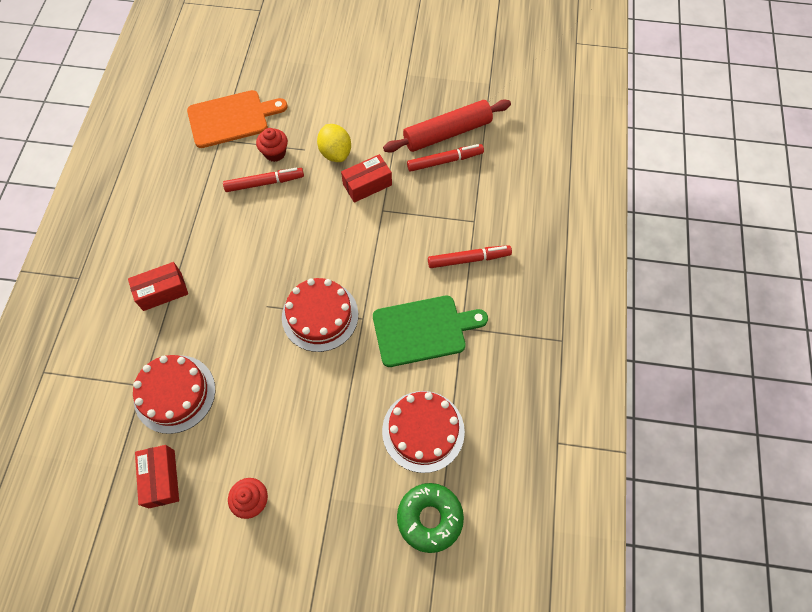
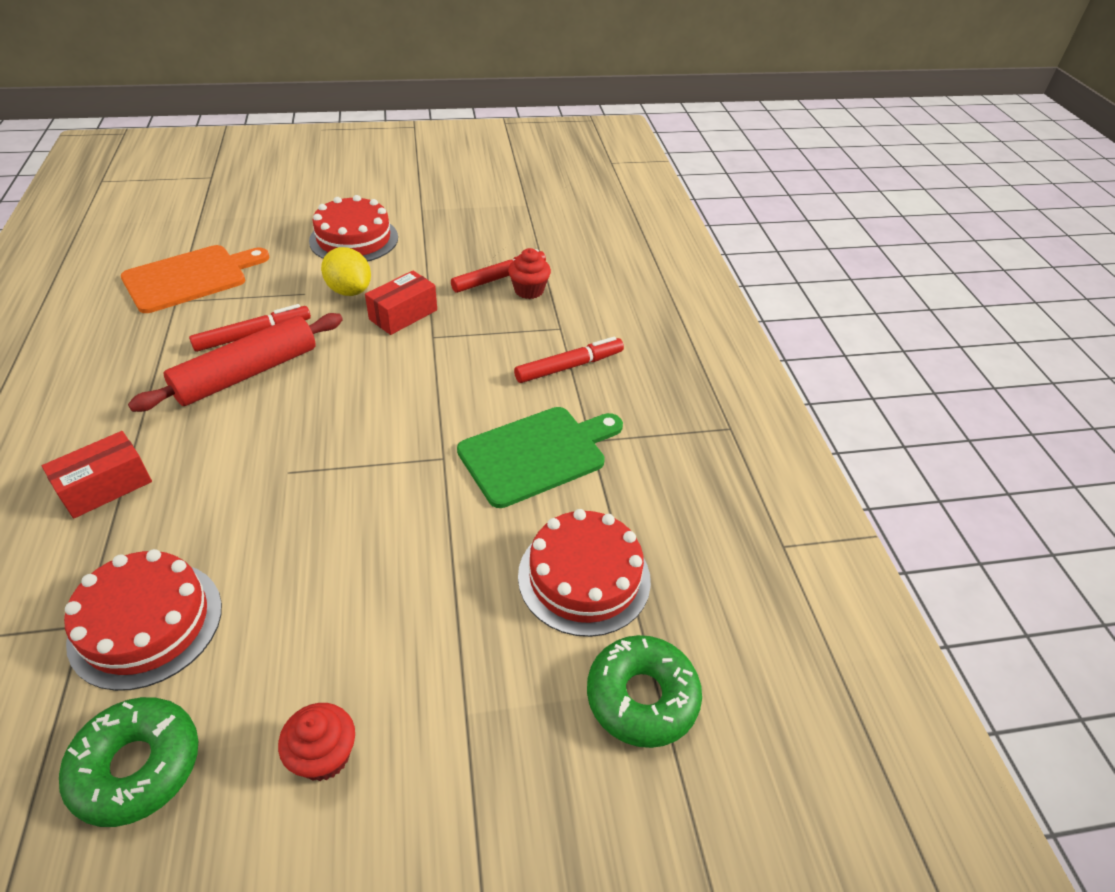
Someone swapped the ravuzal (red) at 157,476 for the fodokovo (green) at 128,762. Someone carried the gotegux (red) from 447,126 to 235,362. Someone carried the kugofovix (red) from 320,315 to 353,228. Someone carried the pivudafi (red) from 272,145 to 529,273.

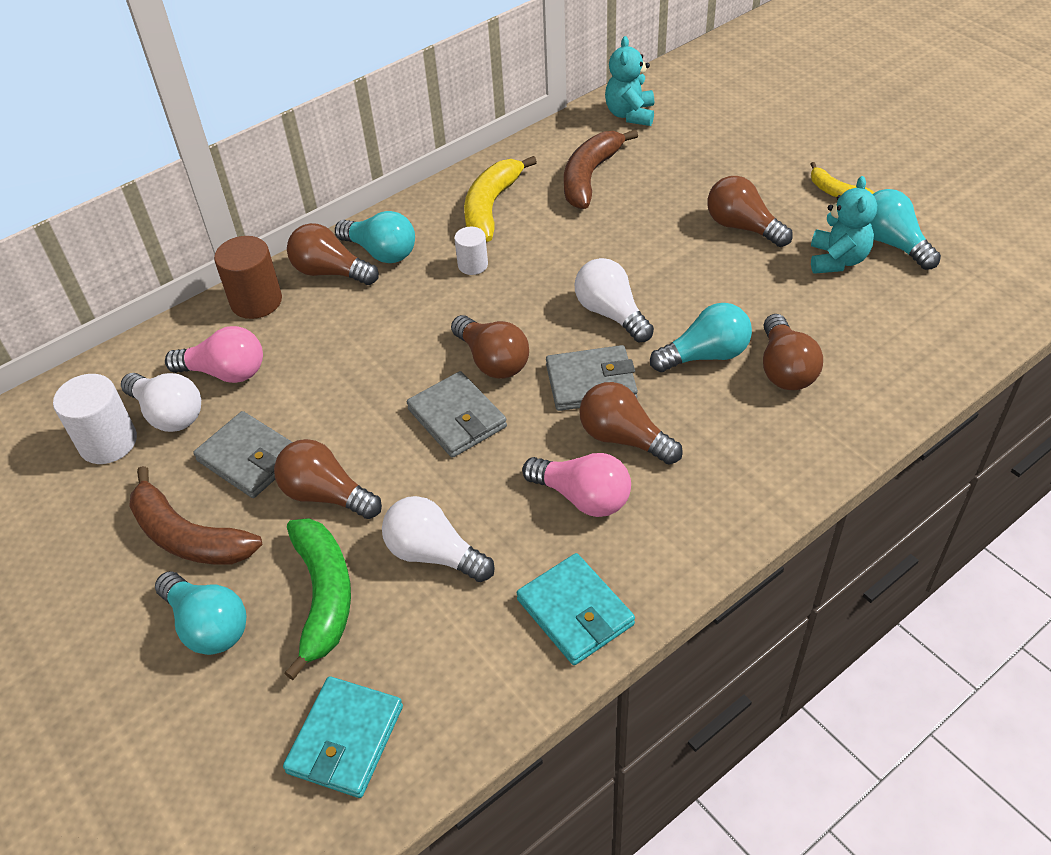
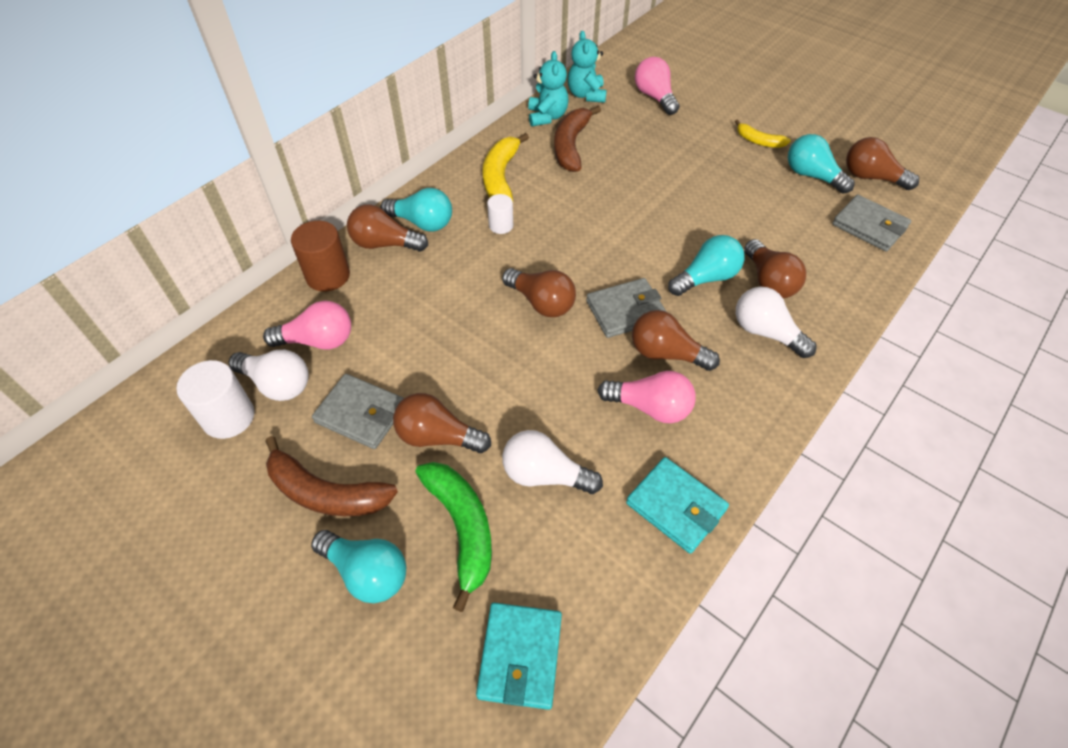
Someone carried the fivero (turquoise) from 844,225 to 548,89. Someone put down the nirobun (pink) at 657,86. Someone carried the nirobun (white) from 614,300 to 776,322. Someone carried the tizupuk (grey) from 457,414 to 871,223. Someone carried the nirobun (brown) from 750,211 to 882,163.

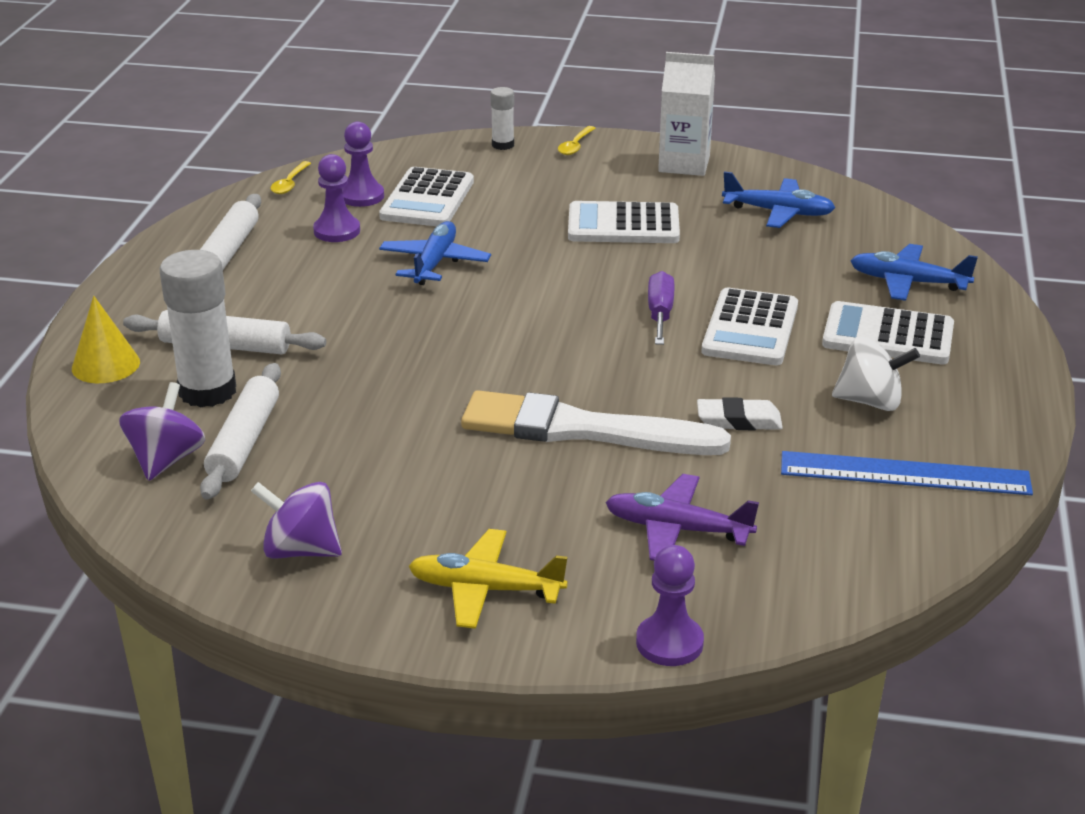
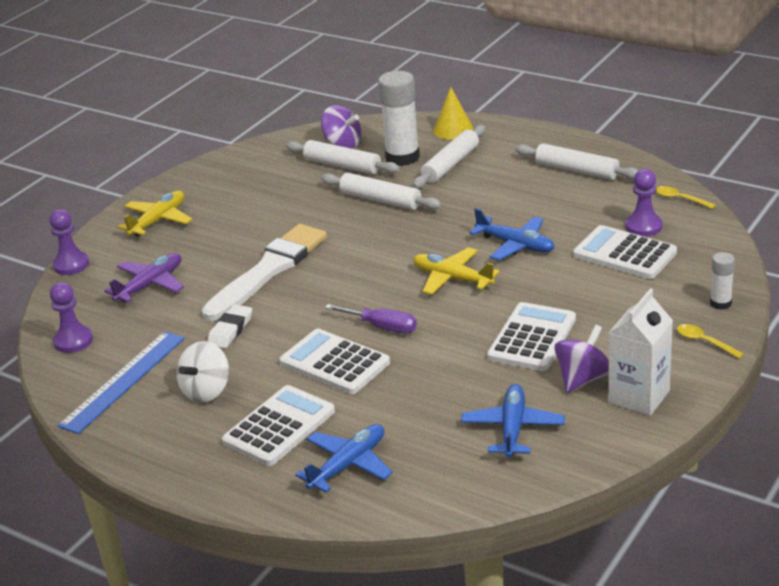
Someone carried the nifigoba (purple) from 336,198 to 71,317. Someone put down the gotegux (white) at 381,191. Someone put down the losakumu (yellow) at 456,271. Someone rotated the losakumu (blue) at 779,199 by 150 degrees clockwise. Someone carried the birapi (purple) from 296,520 to 581,359.

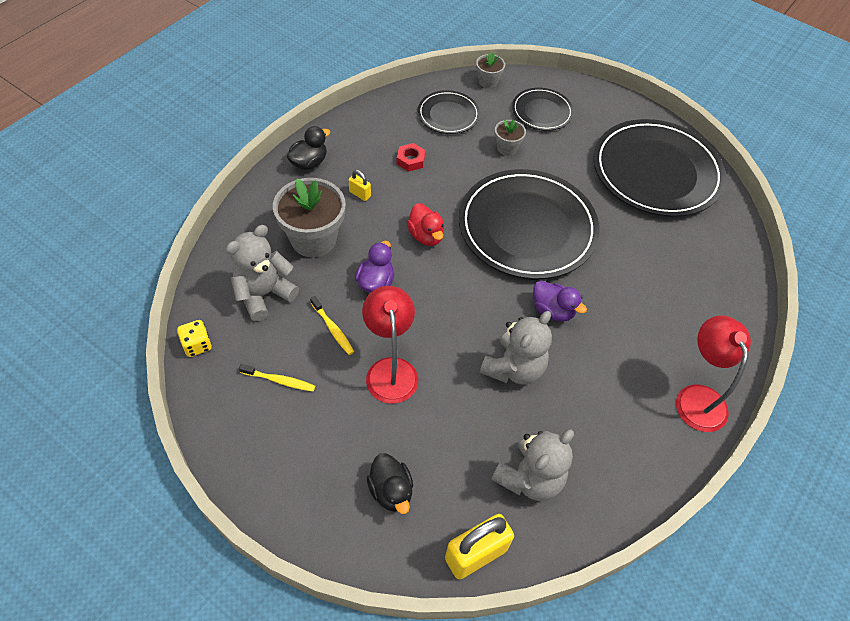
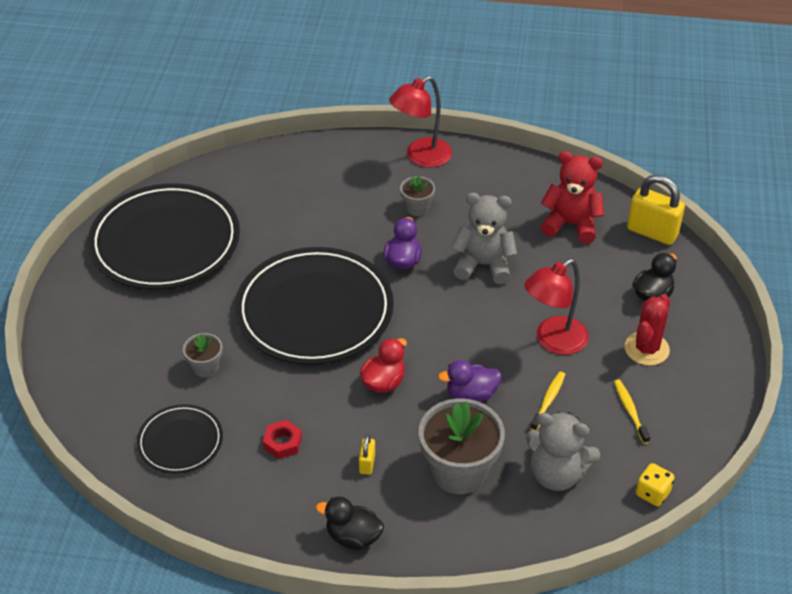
Someone carried the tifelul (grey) from 490,70 to 417,195. Someone repainted the fivero (grey) at 532,465, which became the fivero (red) at 572,197. Someone put down the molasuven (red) at 647,330. Someone took away the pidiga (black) at 543,109.

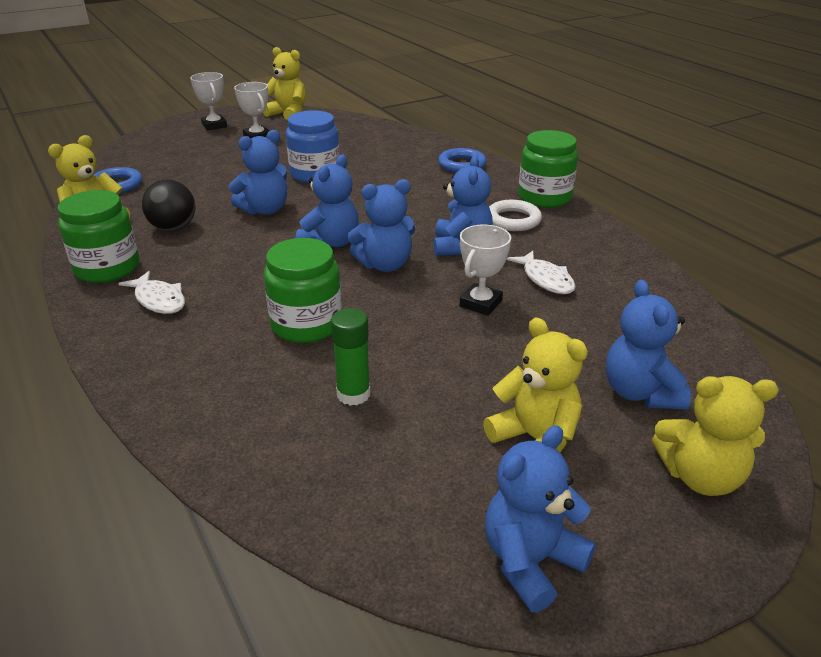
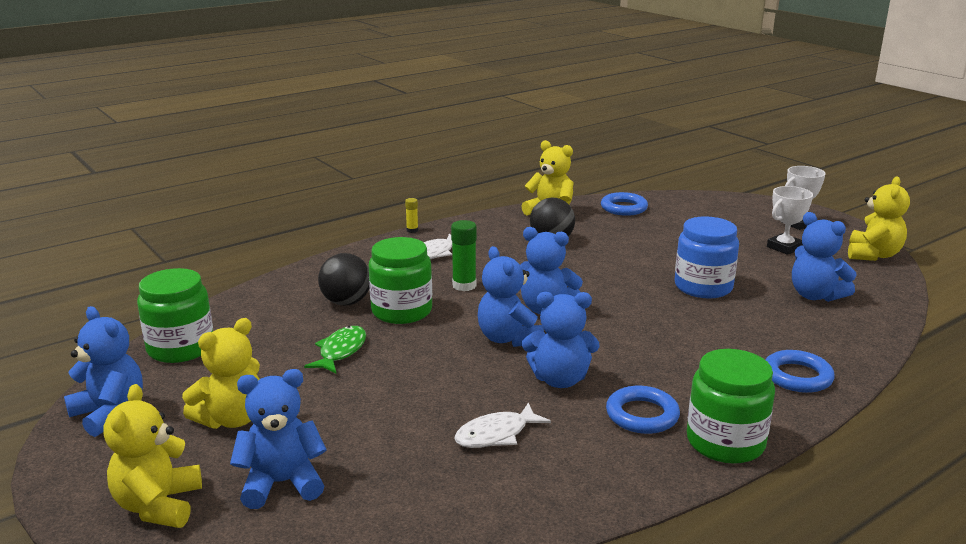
Someone carried the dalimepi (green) from 98,236 to 175,315. Someone put down the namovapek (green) at 335,349. Someone put down the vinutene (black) at 343,279. Someone put down the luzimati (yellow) at 411,215. Someone carried the luzimati (green) from 350,357 to 464,255. Someone repainted the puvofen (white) at 515,215, which became the puvofen (blue) at 643,410. Someone carried the fivero (blue) from 258,172 to 824,257. Someone took away the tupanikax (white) at 485,270.

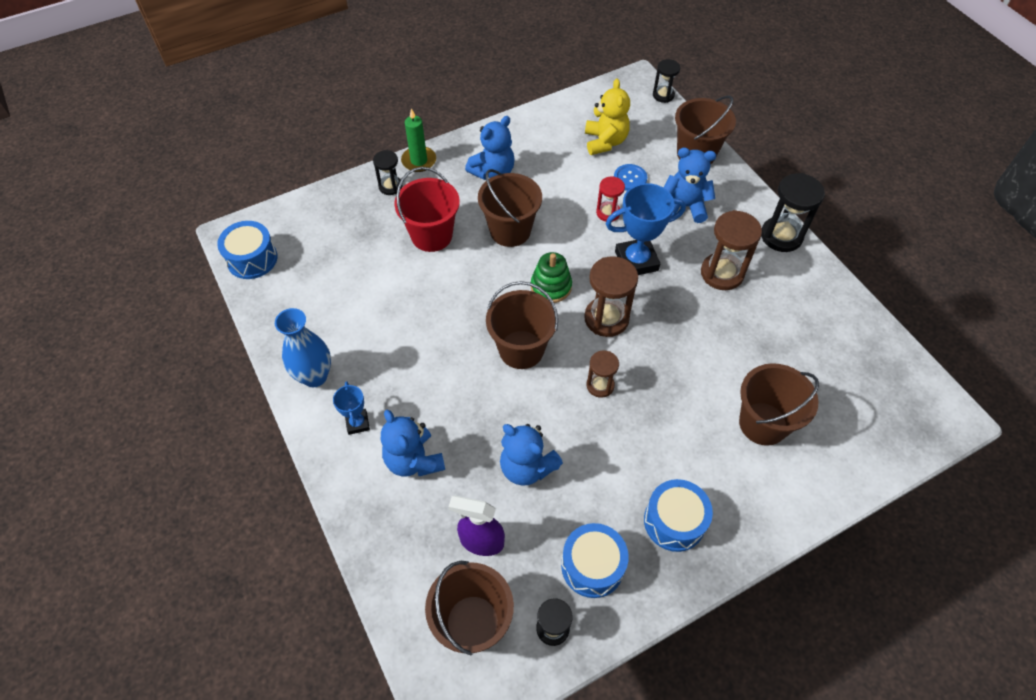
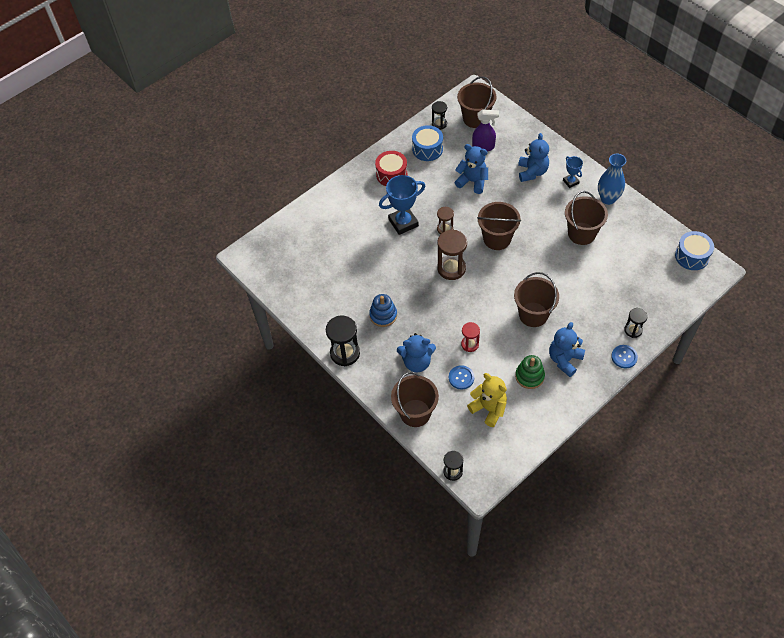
Someone swapped the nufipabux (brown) at 731,250 for the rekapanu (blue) at 383,310. Someone repainted the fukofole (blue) at 678,515, which became the fukofole (red) at 391,168. Someone carried the tupanikax (blue) from 646,229 to 402,205. Someone rotated the fivero (yellow) at 607,117 by 150 degrees clockwise. Someone carried the rekapanu (green) from 551,277 to 530,372. Someone rotated the fivero (blue) at 413,443 by 45 degrees clockwise. Someone carried the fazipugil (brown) from 779,404 to 586,218. Someone swapped the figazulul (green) at 418,140 for the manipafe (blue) at 624,356. Someone took away the fazipugil (red) at 427,209.

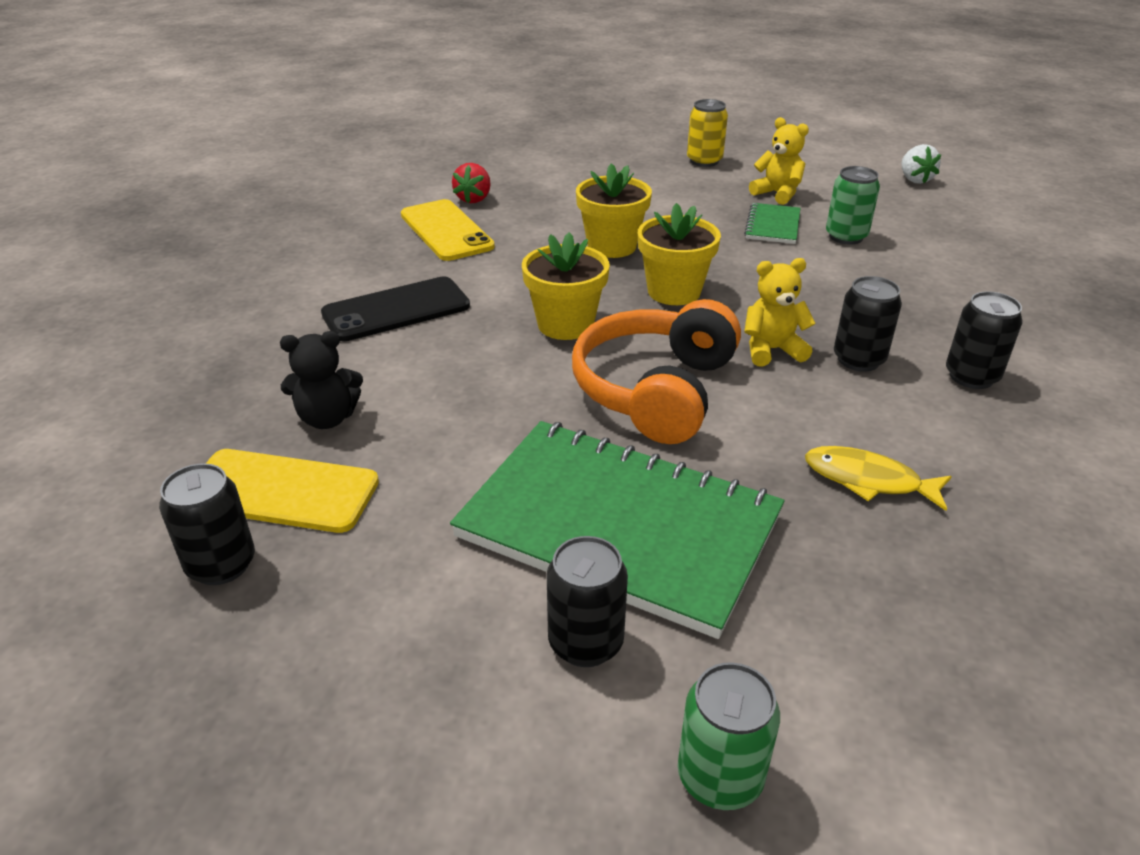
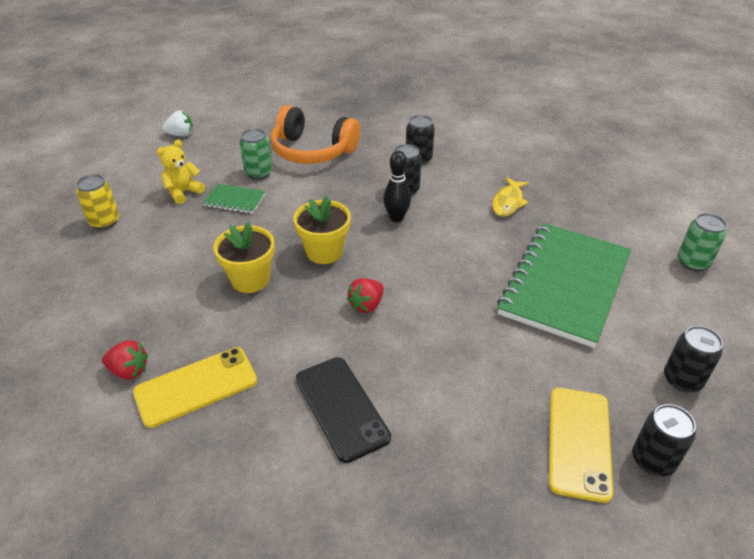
Someone carried the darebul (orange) from 656,371 to 315,134. Someone swapped the tifelul (yellow) at 566,286 for the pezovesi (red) at 365,295. Someone swapped the fivero (yellow) at 780,312 for the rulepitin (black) at 397,186. Someone carried the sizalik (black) from 587,601 to 693,359. Someone took away the fivero (black) at 321,380.

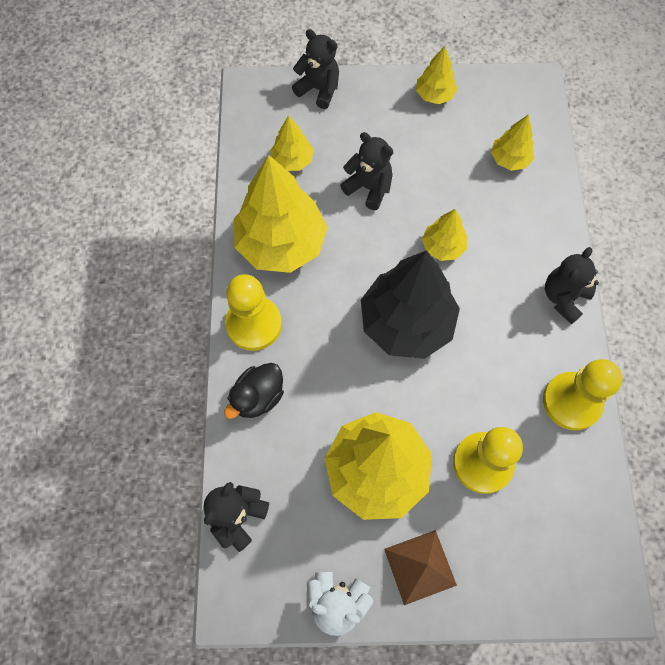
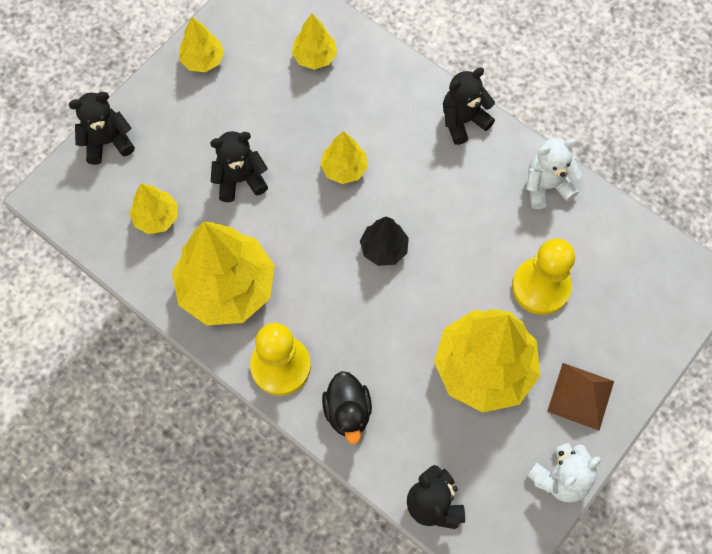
Someone scaled the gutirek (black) at 410,304 by 0.49. Someone rotated the fivero (black) at 572,285 by 75 degrees clockwise. Someone swapped the nifigoba (yellow) at 583,395 for the fivero (white) at 554,173.

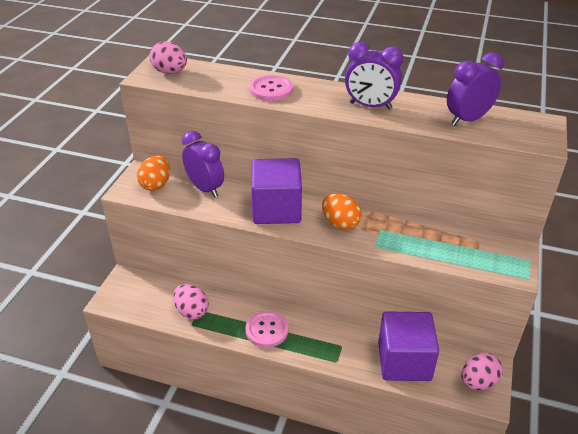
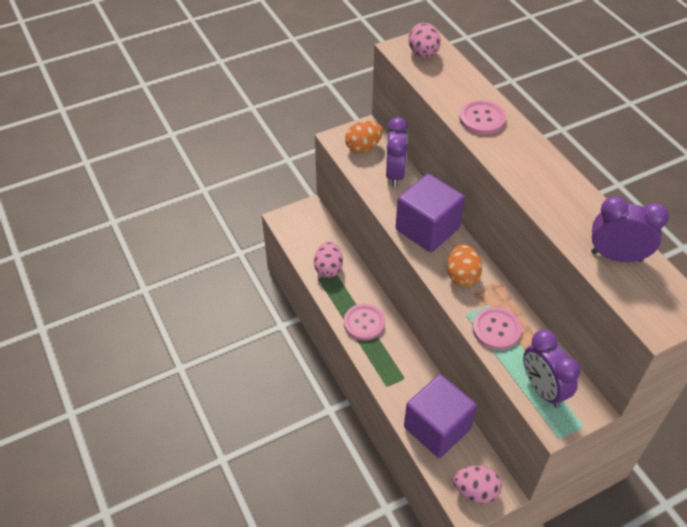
Someone put down the manipafe (pink) at 497,328. Someone carried the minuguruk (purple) from 374,76 to 551,368.

